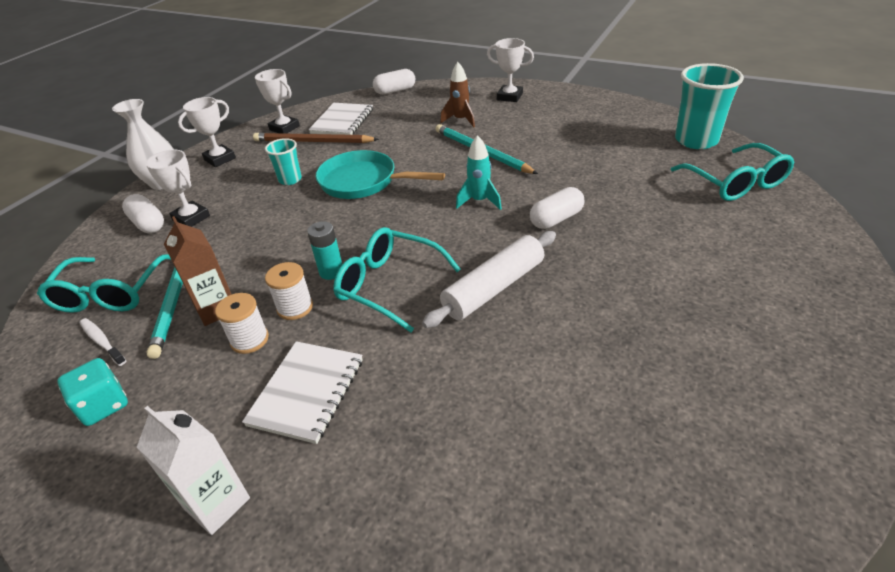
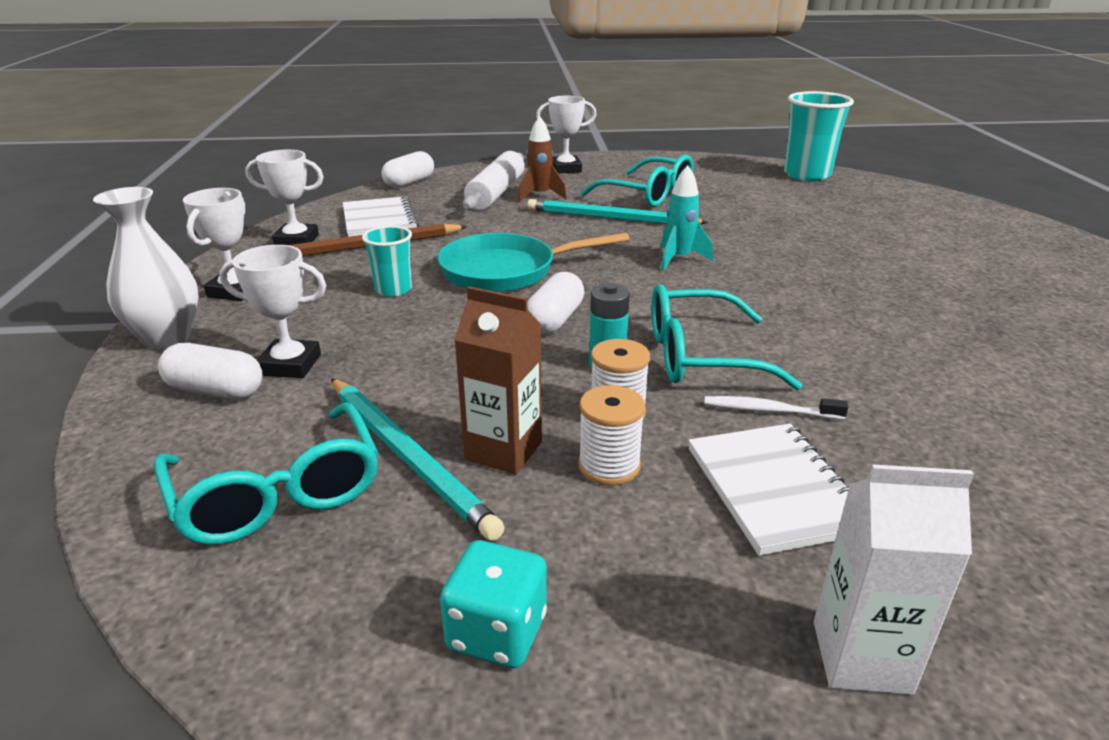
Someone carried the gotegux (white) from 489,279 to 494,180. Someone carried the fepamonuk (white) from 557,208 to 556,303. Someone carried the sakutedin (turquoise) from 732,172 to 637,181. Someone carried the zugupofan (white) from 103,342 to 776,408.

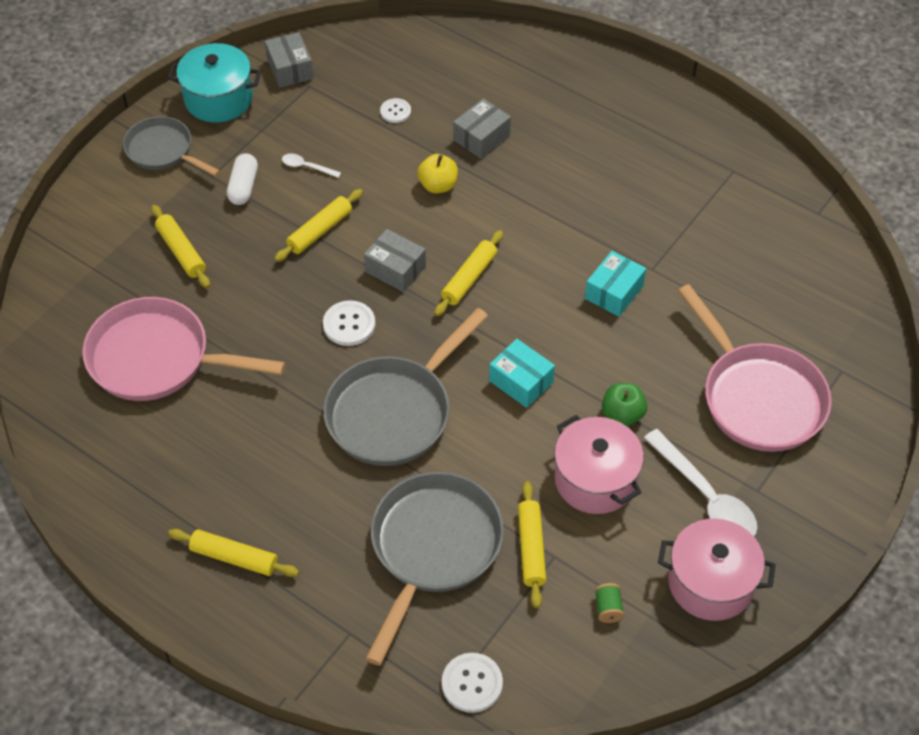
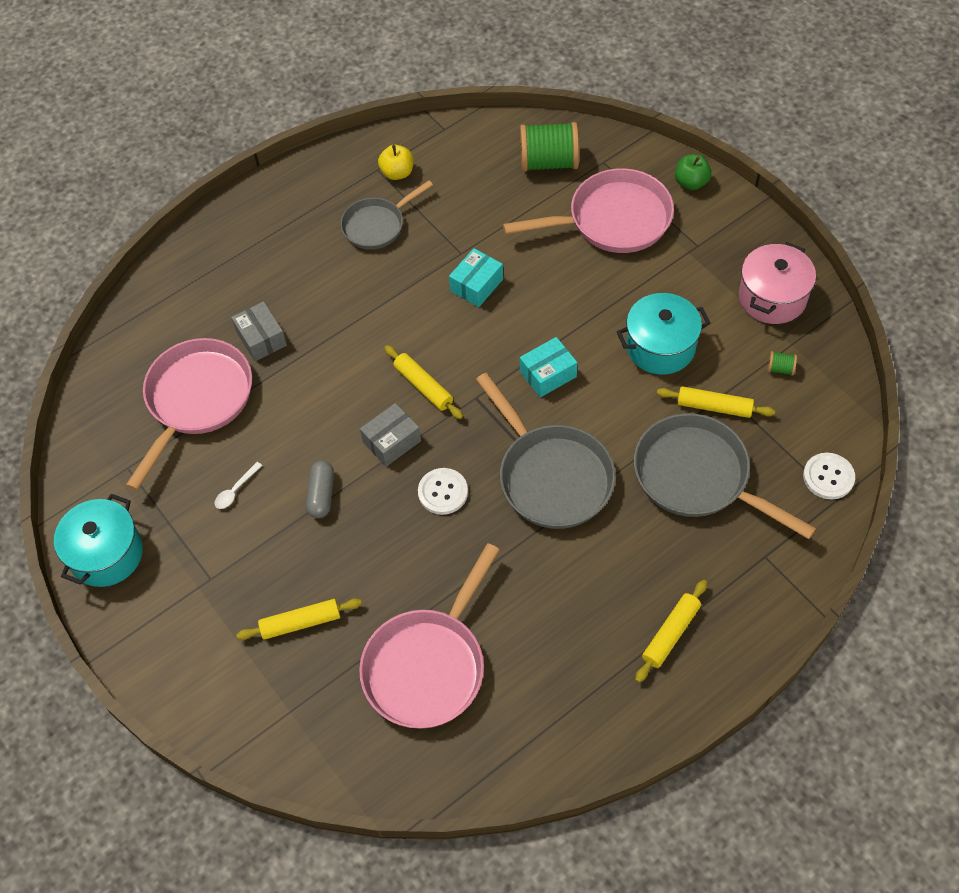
Someone swapped the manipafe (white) at 395,110 for the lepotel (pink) at 188,414. Someone swapped the gotegux (yellow) at 318,225 for the fepamonuk (grey) at 320,489. Someone carried the lepotel (grey) from 171,146 to 387,215. Someone carried the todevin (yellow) from 437,173 to 396,162. Someone rotated the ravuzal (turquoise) at 615,284 by 75 degrees clockwise. Someone put down the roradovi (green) at 549,147. Someone repainted the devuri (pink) at 599,464, which became the devuri (turquoise) at 663,334. Someone carried the todevin (green) from 624,404 to 693,172. Someone took away the fepamonuk (white) at 242,179. Someone took away the ravuzal (grey) at 289,60. Someone took away the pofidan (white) at 700,482.

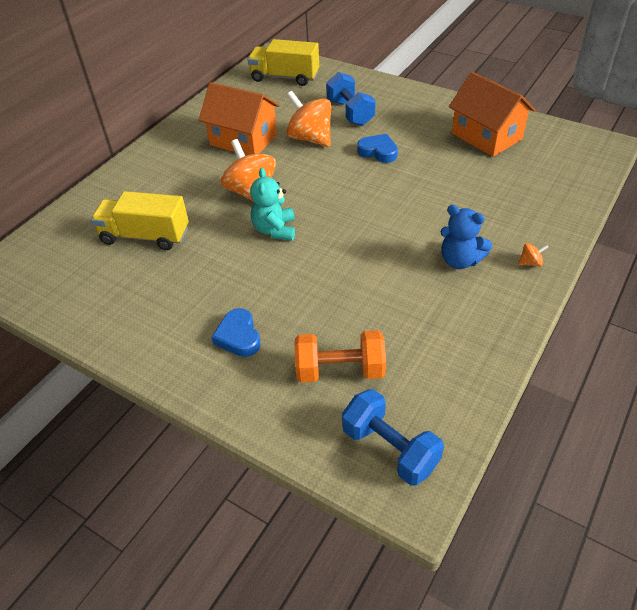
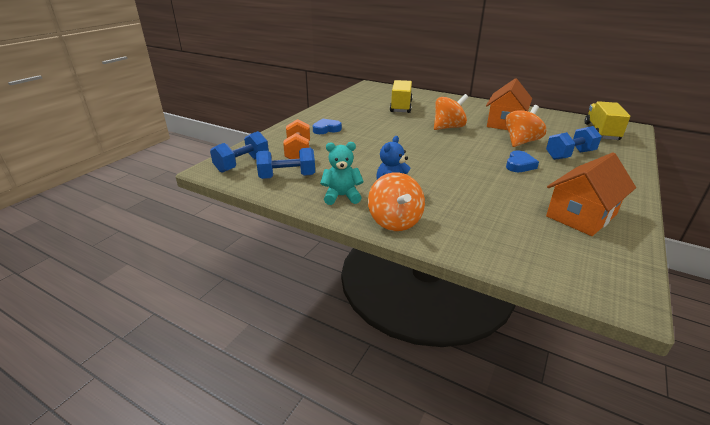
Someone put down the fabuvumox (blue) at 285,163. Someone carried the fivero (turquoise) from 272,204 to 342,173. Someone scaled the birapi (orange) at 533,255 by 2.43.

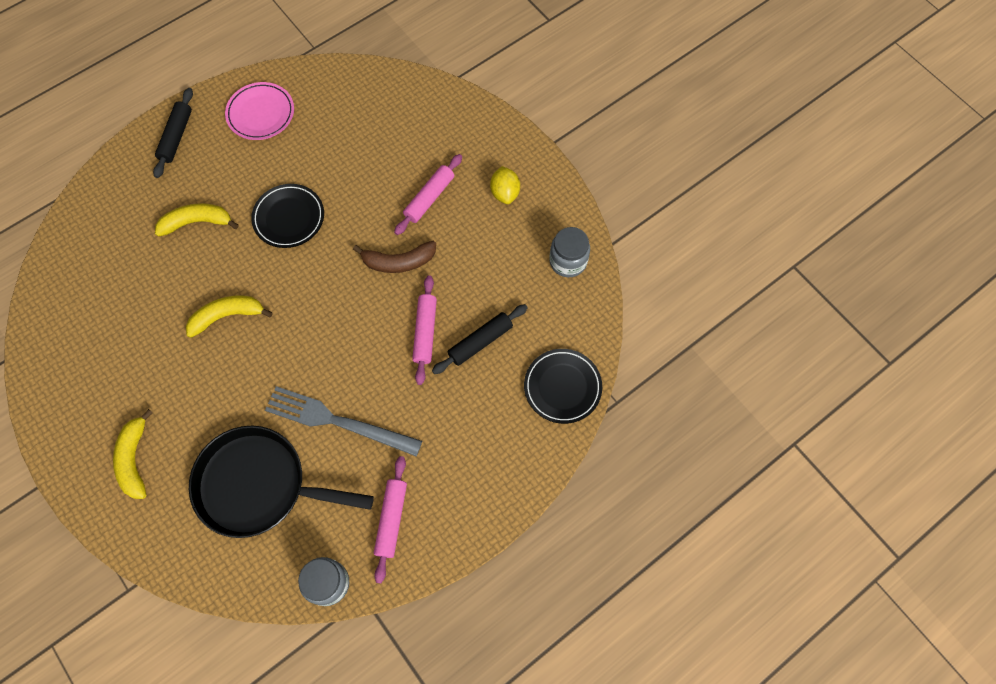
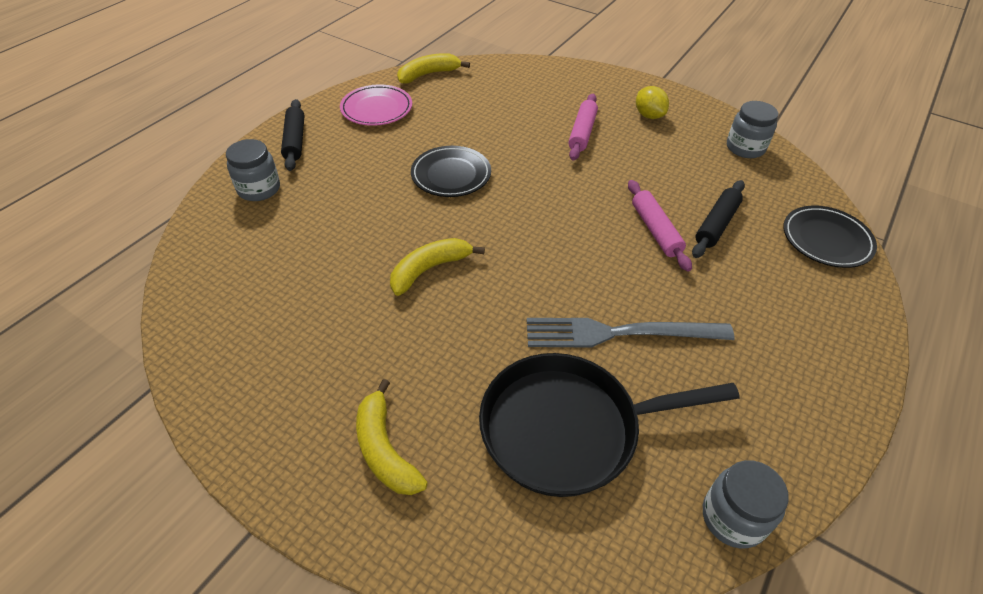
Someone put down the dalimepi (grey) at 253,170. Someone carried the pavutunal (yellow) from 197,220 to 433,68. Someone took away the pavutunal (brown) at 394,257. Someone took away the gotegux (pink) at 390,520.

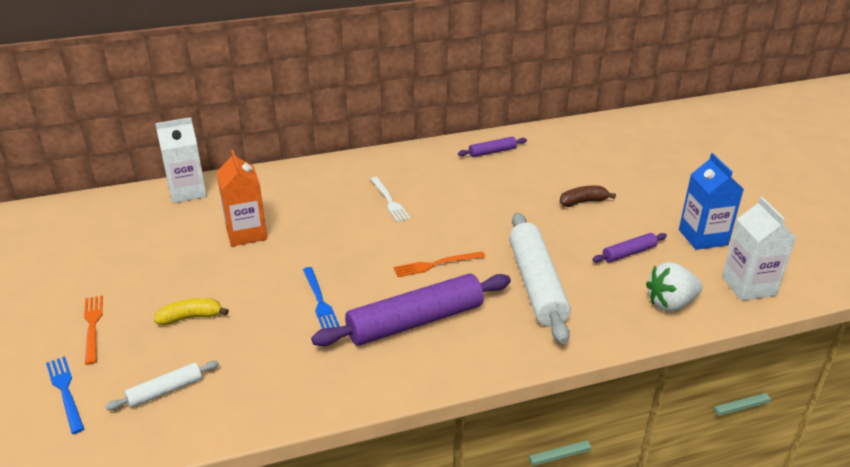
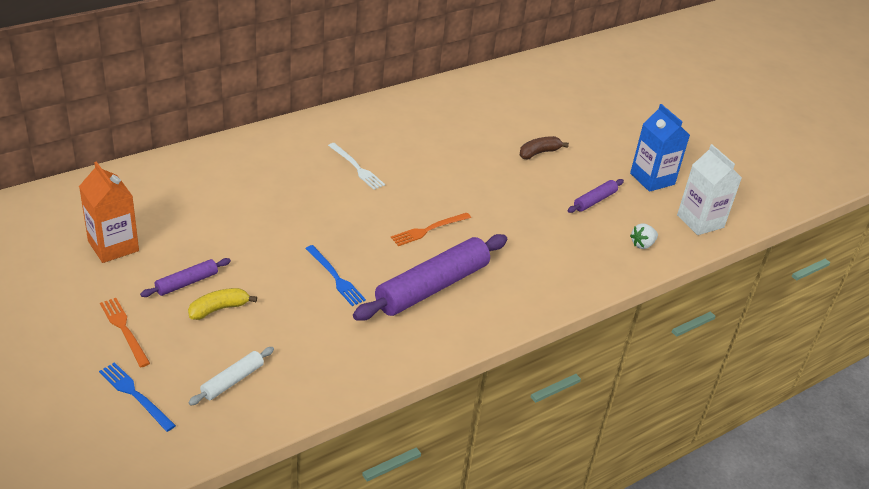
Someone carried the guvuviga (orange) from 242,198 to 109,212. Someone carried the gotegux (purple) from 492,147 to 185,277. Someone scaled the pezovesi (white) at 674,286 by 0.60. Someone took away the guvuviga (white) at 181,160. Someone took away the gotegux (white) at 540,278.

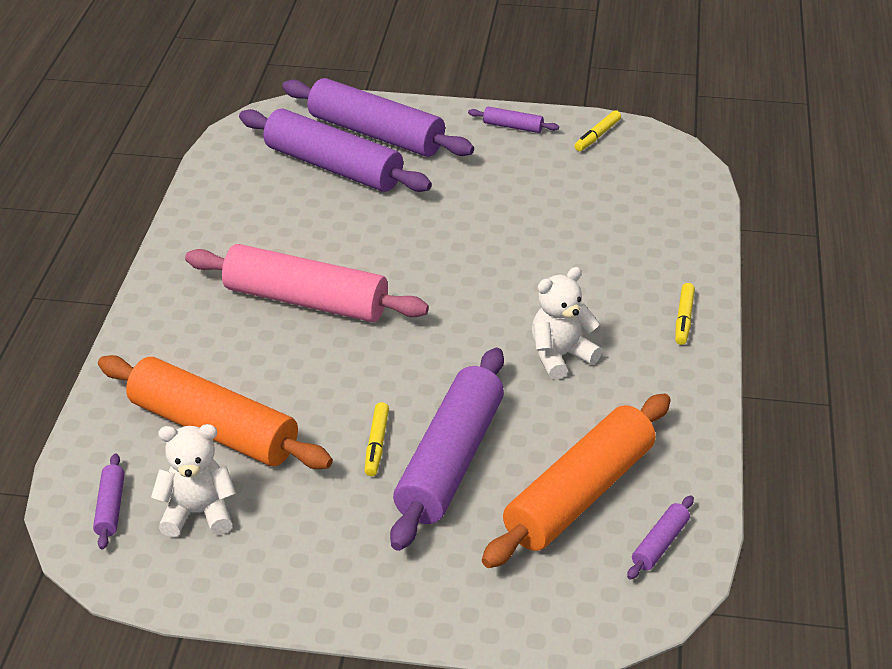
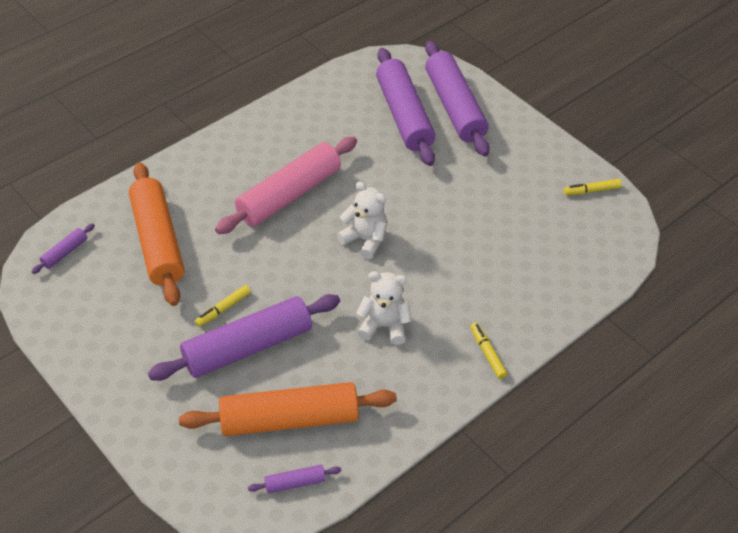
Someone rotated the gotegux (pink) at 307,283 by 75 degrees clockwise. Someone carried the fivero (white) from 193,480 to 362,220. Someone rotated the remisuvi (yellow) at 685,314 by 105 degrees clockwise. Someone took away the gotegux (purple) at 513,120.

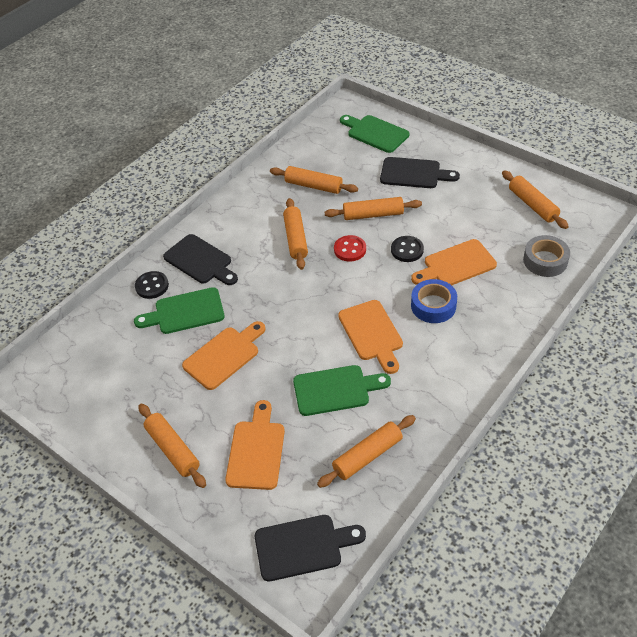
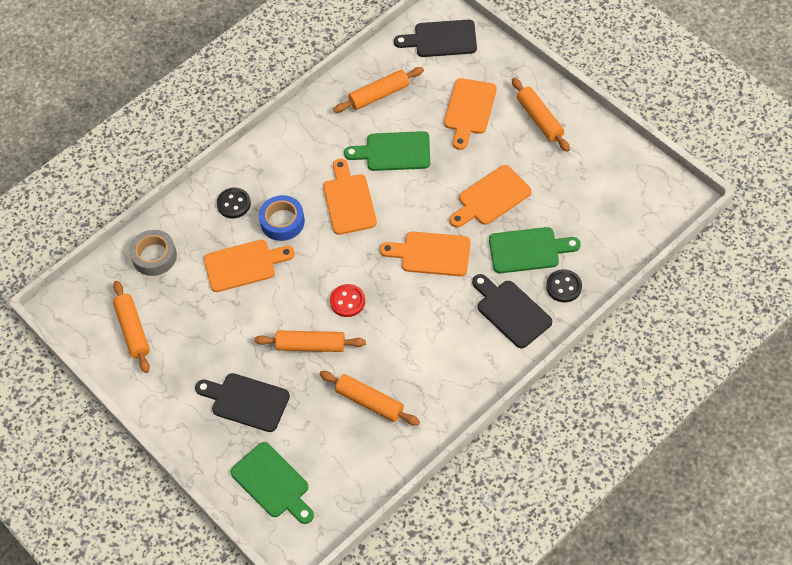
Someone carried the manipafe (black) from 407,249 to 234,203. Someone put down the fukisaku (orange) at 425,254. Someone took away the gotegux (orange) at 295,234.

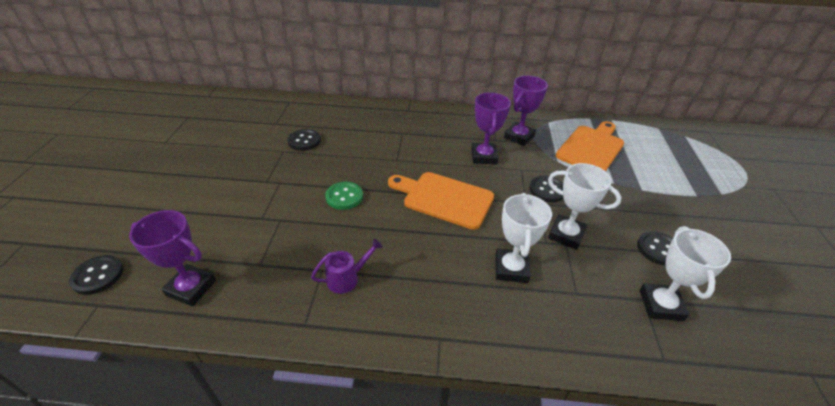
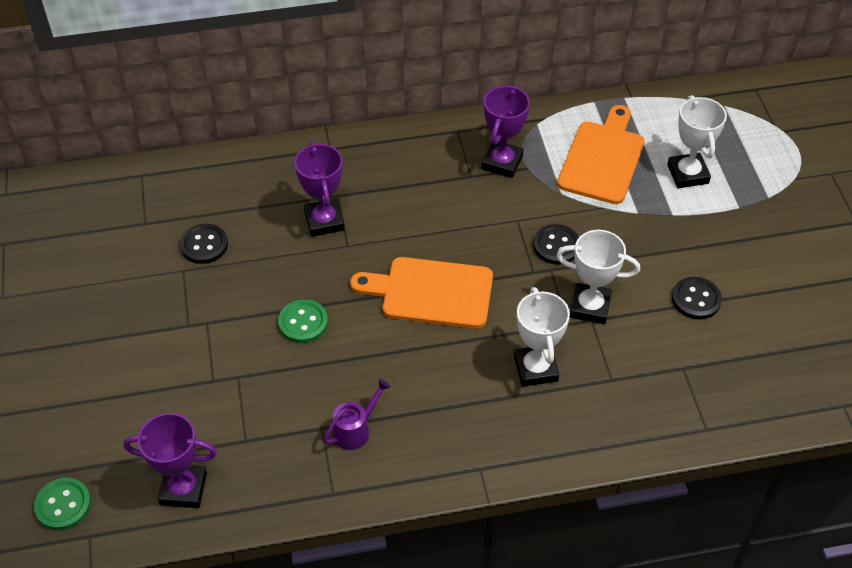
Someone repainted the manipafe (black) at 96,275, which became the manipafe (green) at 62,504. Someone carried the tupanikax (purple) from 491,128 to 319,189. Someone carried the tupanikax (white) from 685,273 to 697,141.

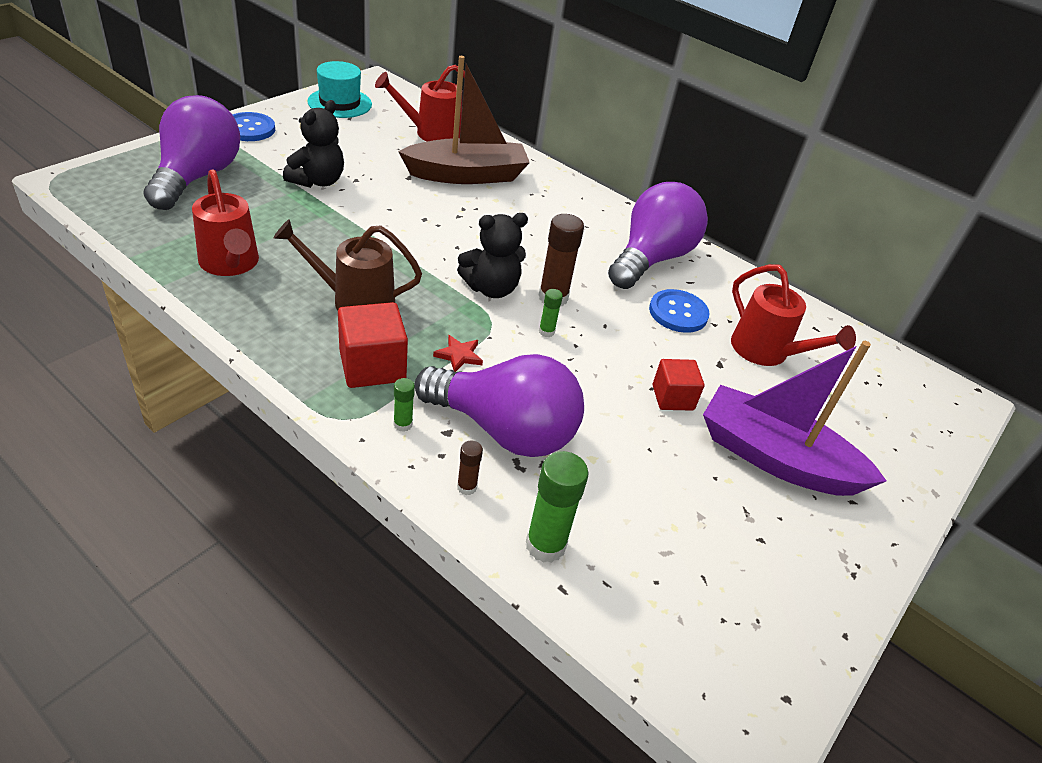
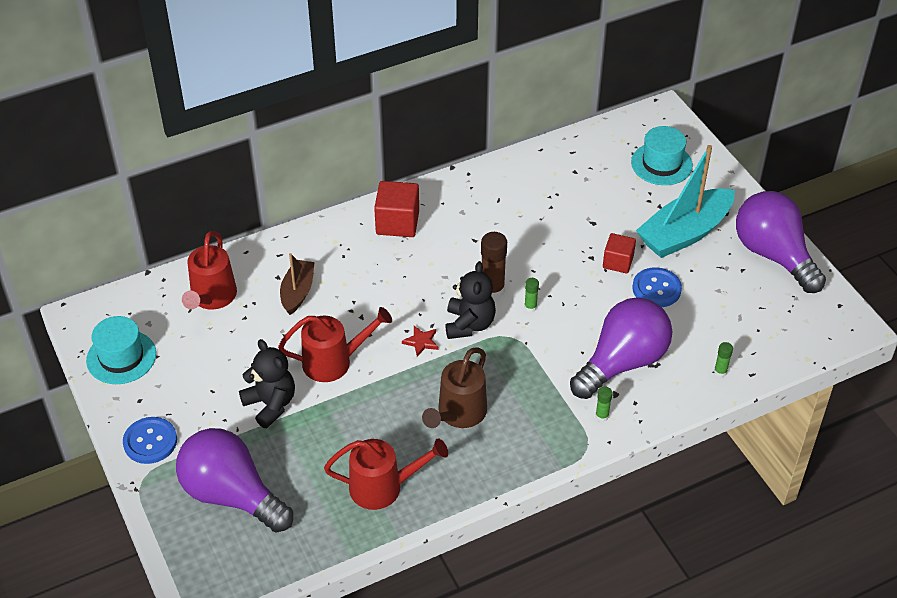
Someone carried the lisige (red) from 793,315 to 335,344. Someone scaled the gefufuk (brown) at 464,120 by 0.56. Someone carried the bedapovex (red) from 373,345 to 396,209. Someone carried the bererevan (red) from 458,353 to 420,341. Someone put down the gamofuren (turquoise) at 662,155. Someone carried the manipafe (blue) from 679,311 to 657,287. Someone repainted the gefufuk (purple) at 795,418, which became the gefufuk (turquoise) at 685,201. Someone scaled the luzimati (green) at 557,507 by 0.52. Someone carried the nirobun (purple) from 658,235 to 781,242. Someone took away the luzimati (brown) at 470,468.

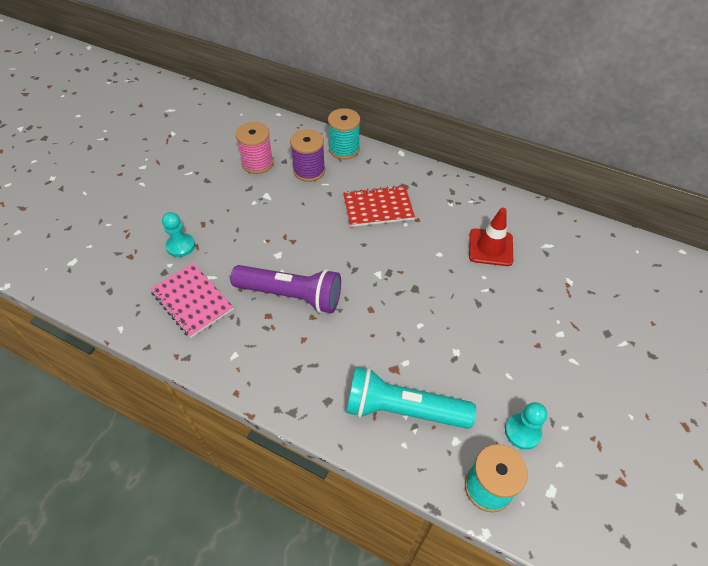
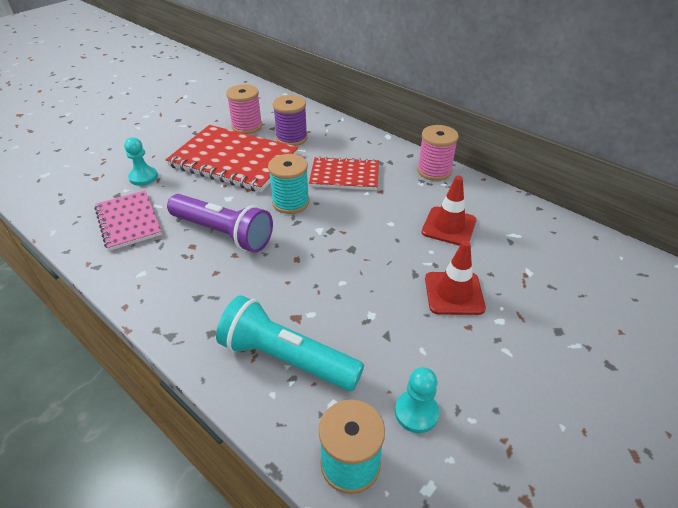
Someone put down the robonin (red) at 232,158. Someone carried the roradovi (turquoise) from 344,134 to 289,184. Someone put down the roradovi (pink) at 438,153. Someone put down the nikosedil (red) at 455,278.

